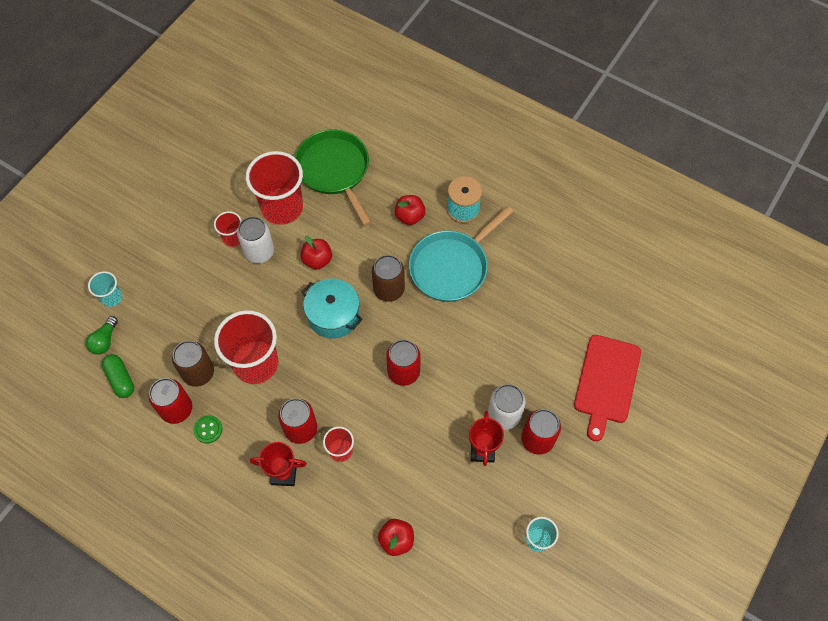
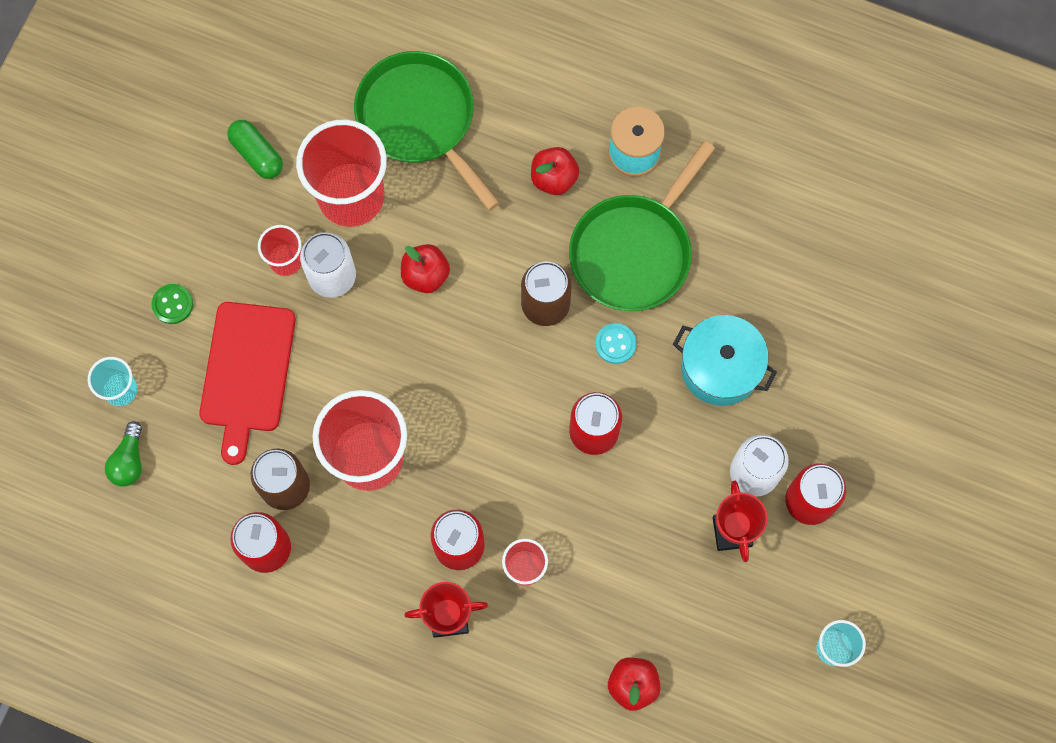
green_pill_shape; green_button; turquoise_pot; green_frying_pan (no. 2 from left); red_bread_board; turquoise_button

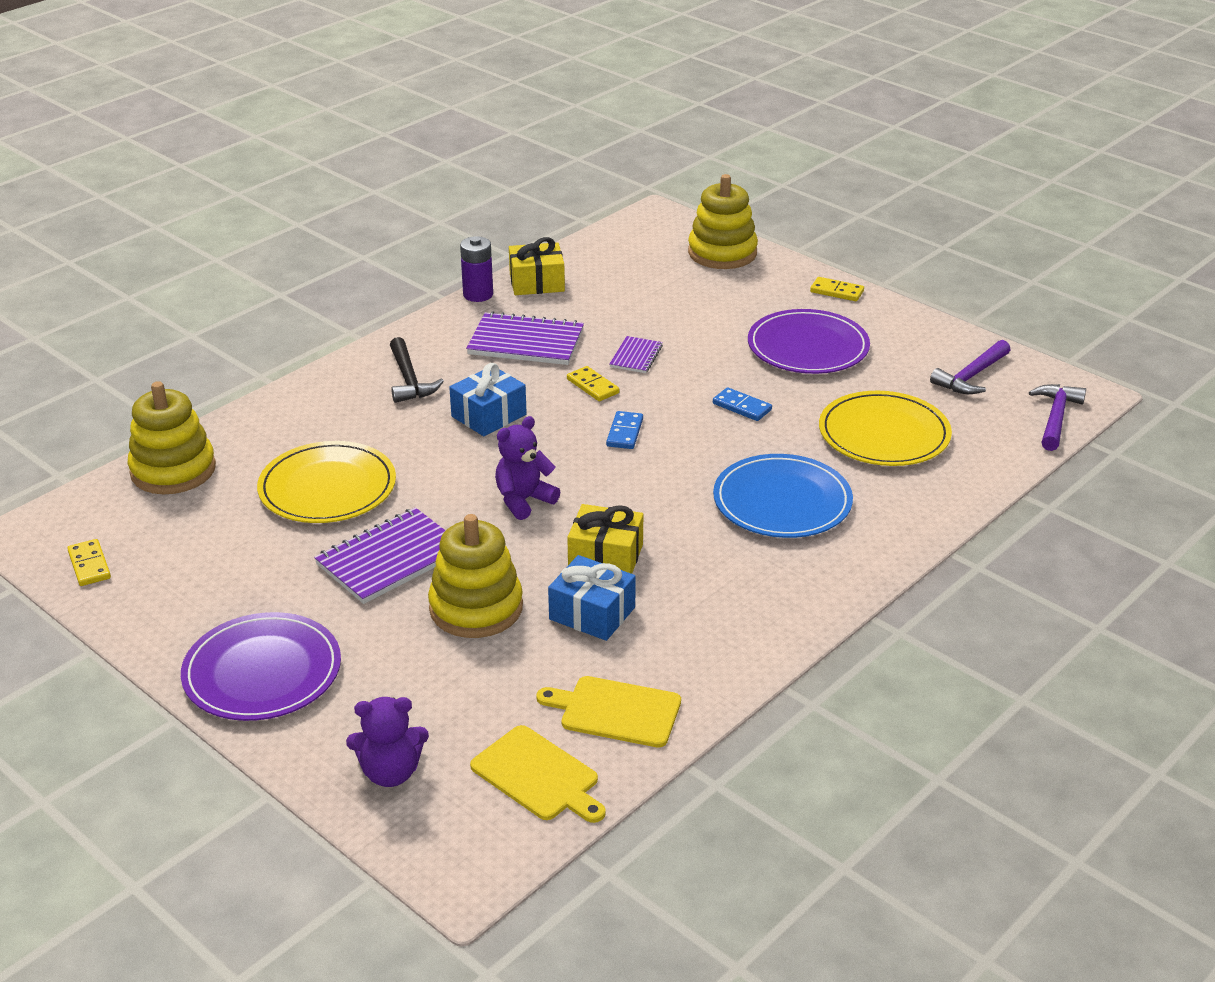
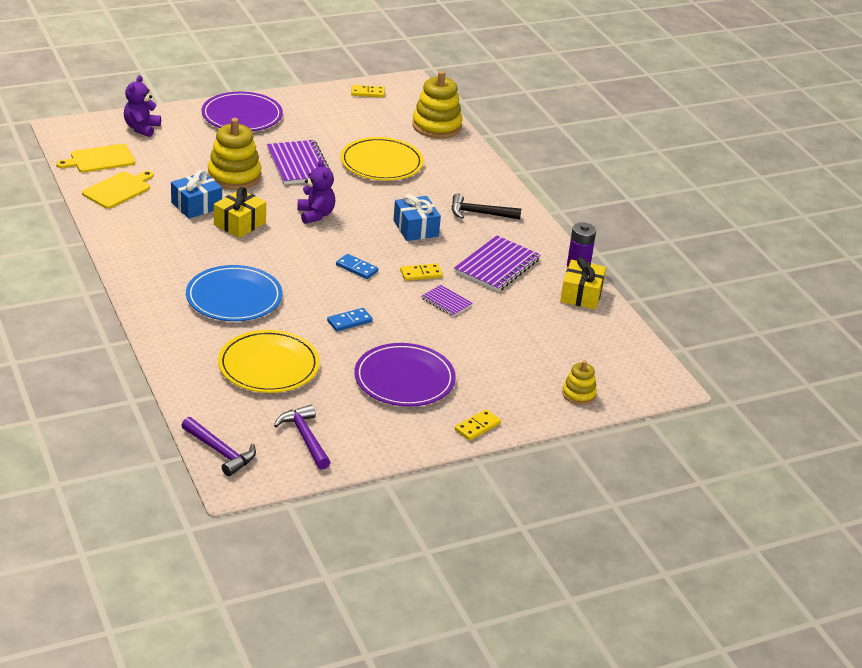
golden_stacking_rings (no. 3 from left)

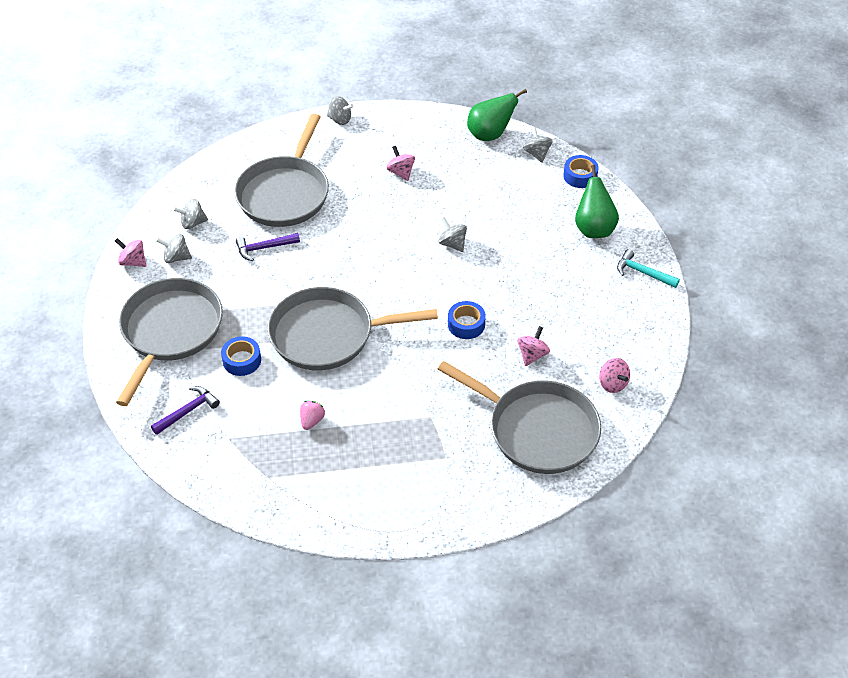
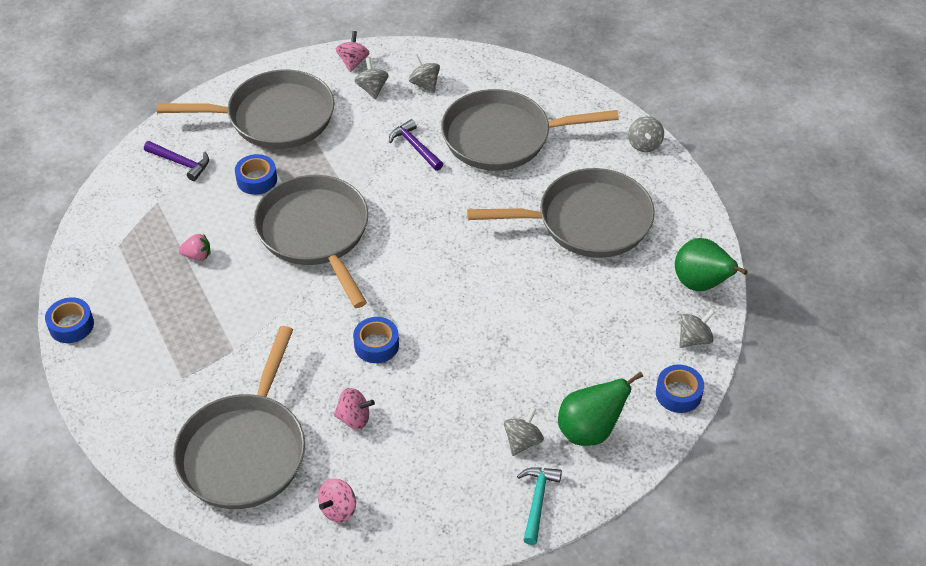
ash-grey_frying_pan (no. 5 from left); ash-grey_toy_top (no. 3 from left); royal_blue_sticky_tape (no. 1 from left)

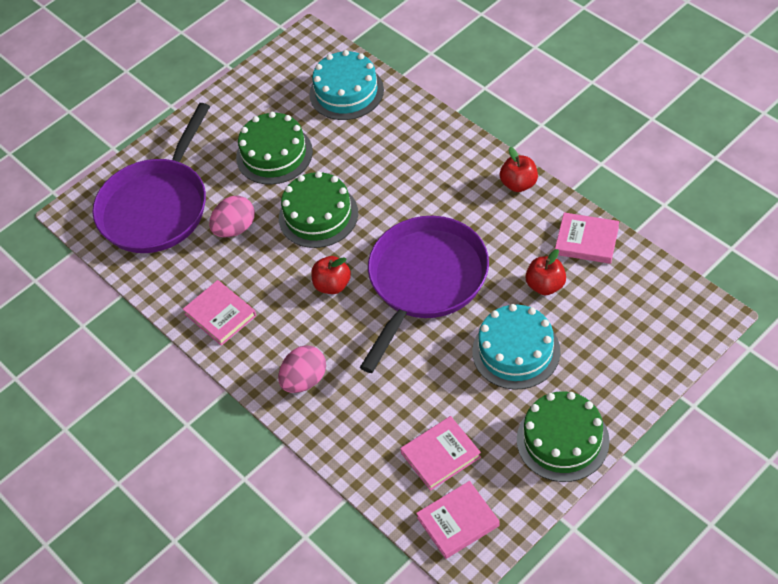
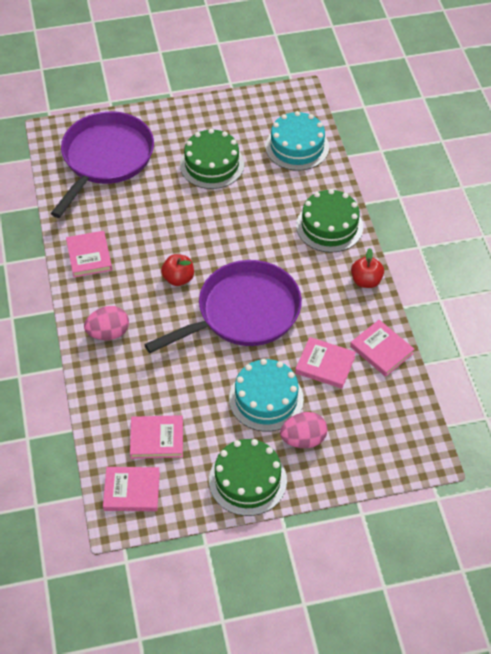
royal_purple_frying_pan (no. 1 from left); rose-pink_egg_shape (no. 2 from left); green_layer_cake (no. 3 from left); rose-pink_book (no. 4 from left)

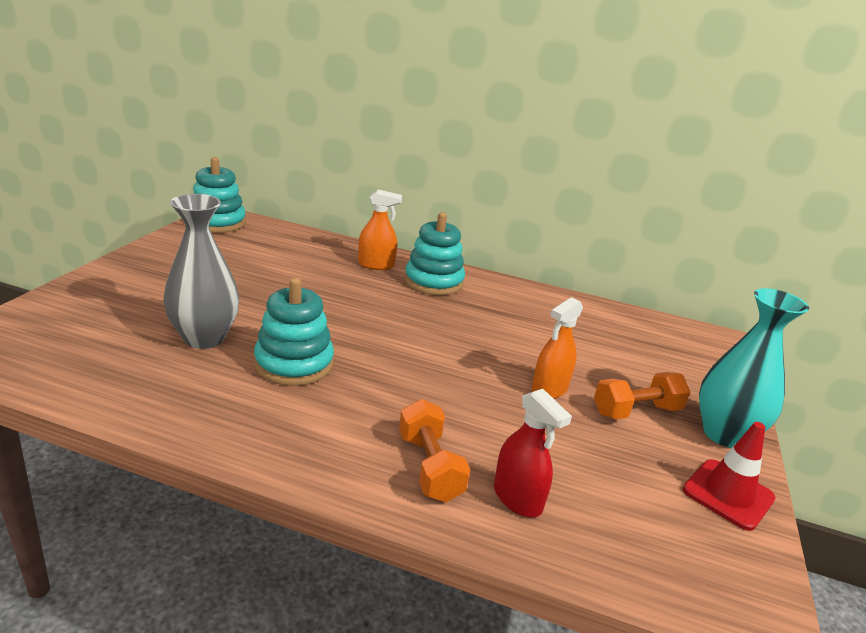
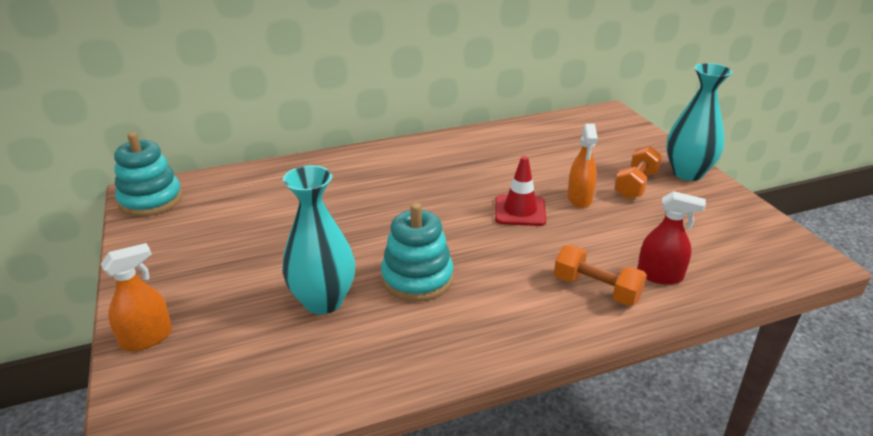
turquoise_tall_vase (no. 1 from left); bright_orange_spray_cleaner (no. 1 from left); turquoise_stacking_rings (no. 3 from left in the first image); red_road_cone

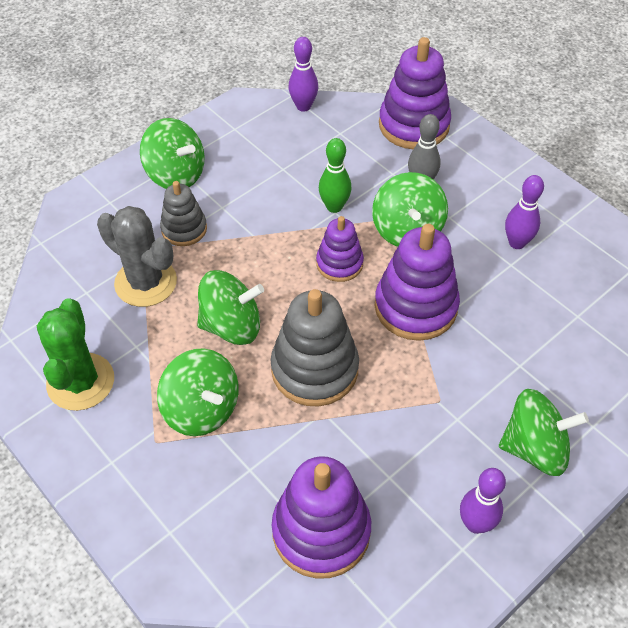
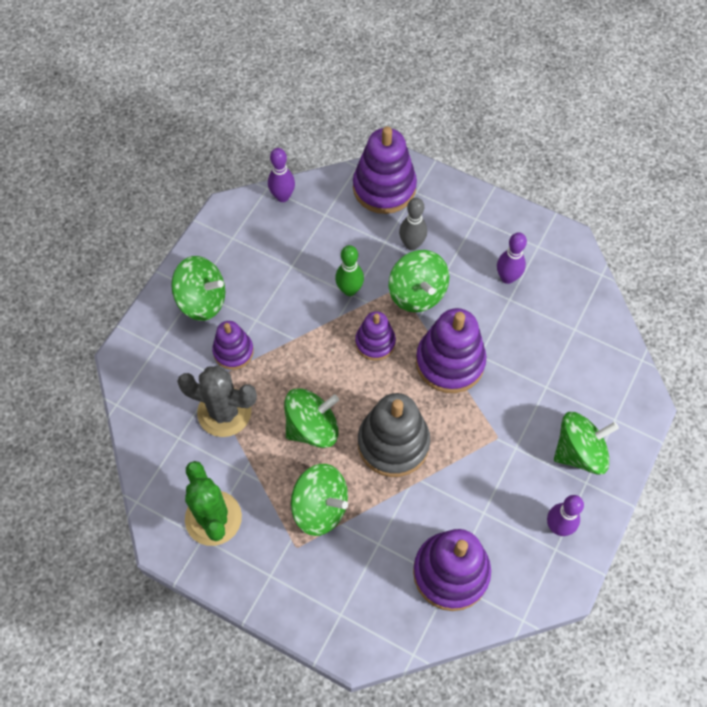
royal_purple_stacking_rings (no. 1 from left)

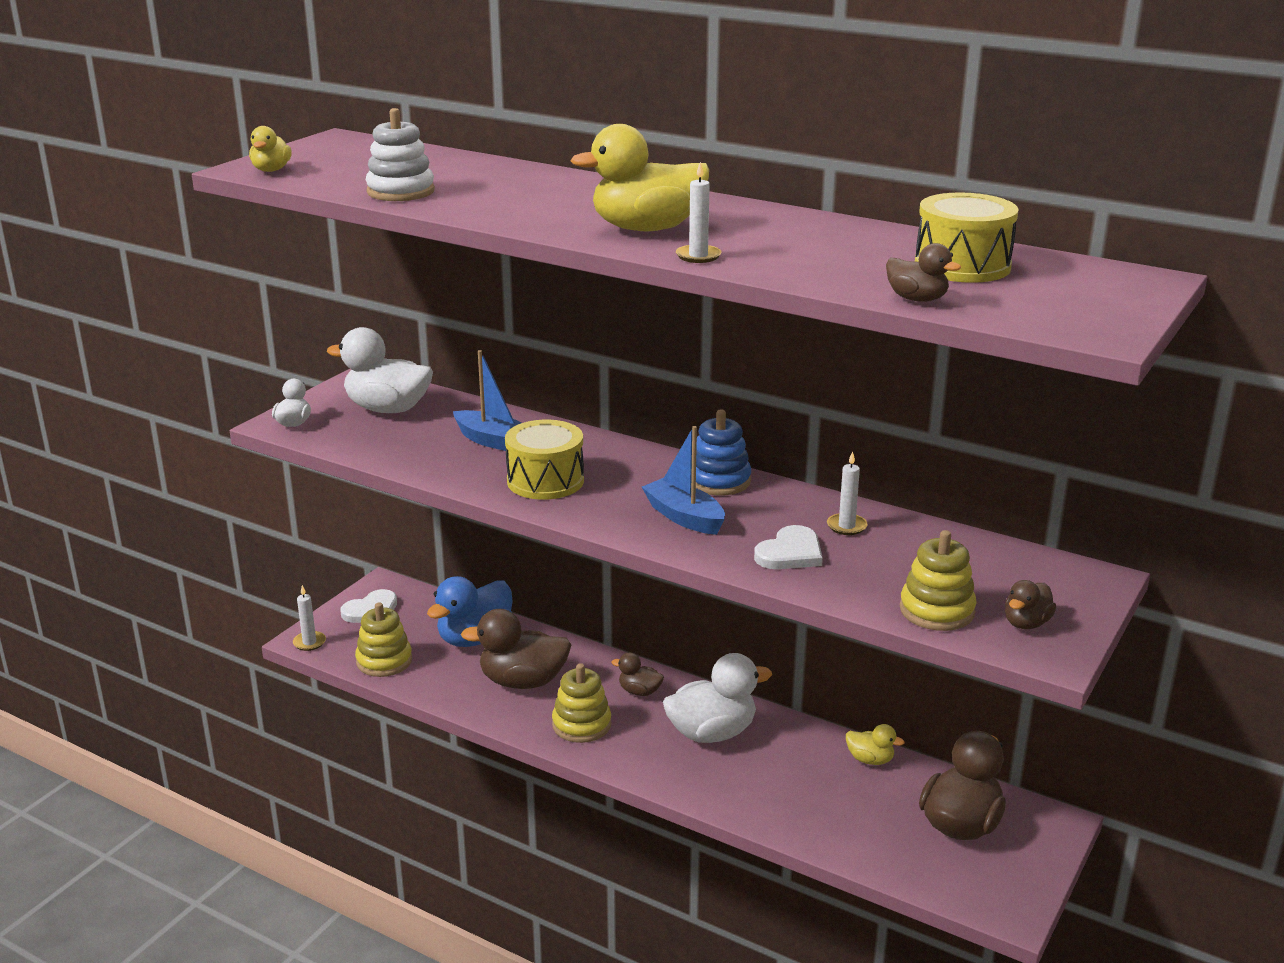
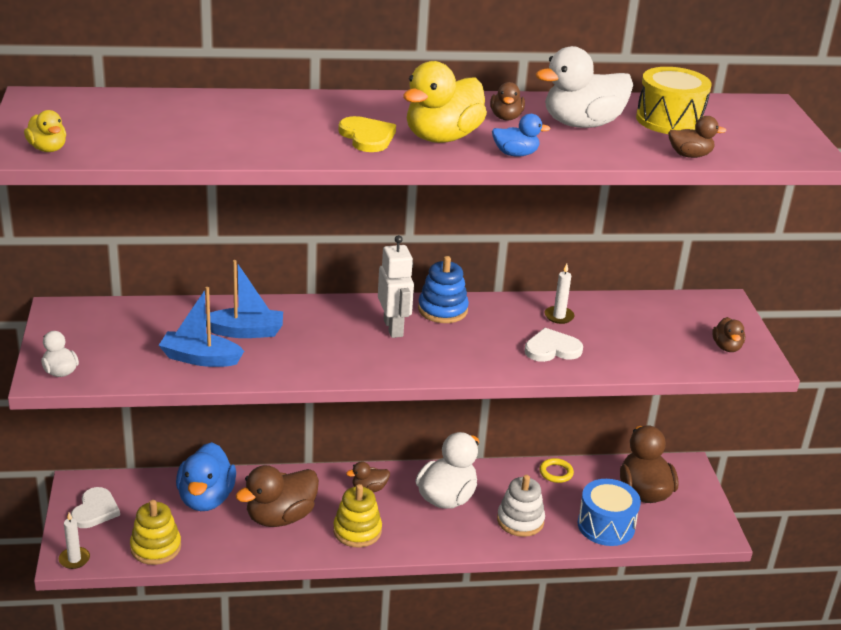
white_duck (no. 3 from left); white_stacking_rings; golden_drum (no. 1 from left in the first image); royal_blue_toy_boat (no. 1 from left); royal_blue_duck (no. 2 from left); white_love_heart (no. 2 from left); golden_hoop; golden_stacking_rings (no. 3 from left in the first image); golden_love_heart; white_toy_robot; dark_brown_duck (no. 3 from left); royal_blue_drum

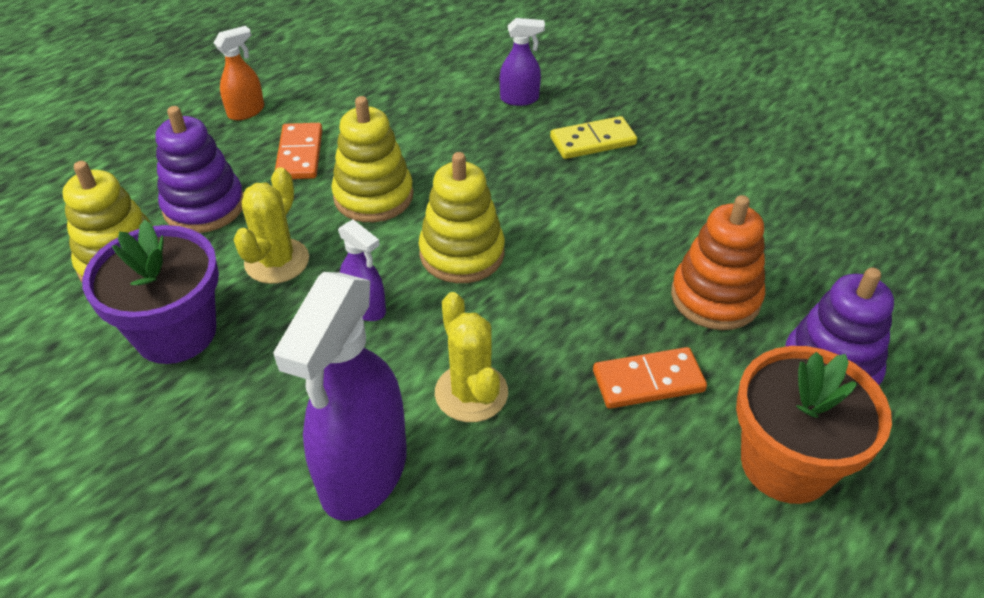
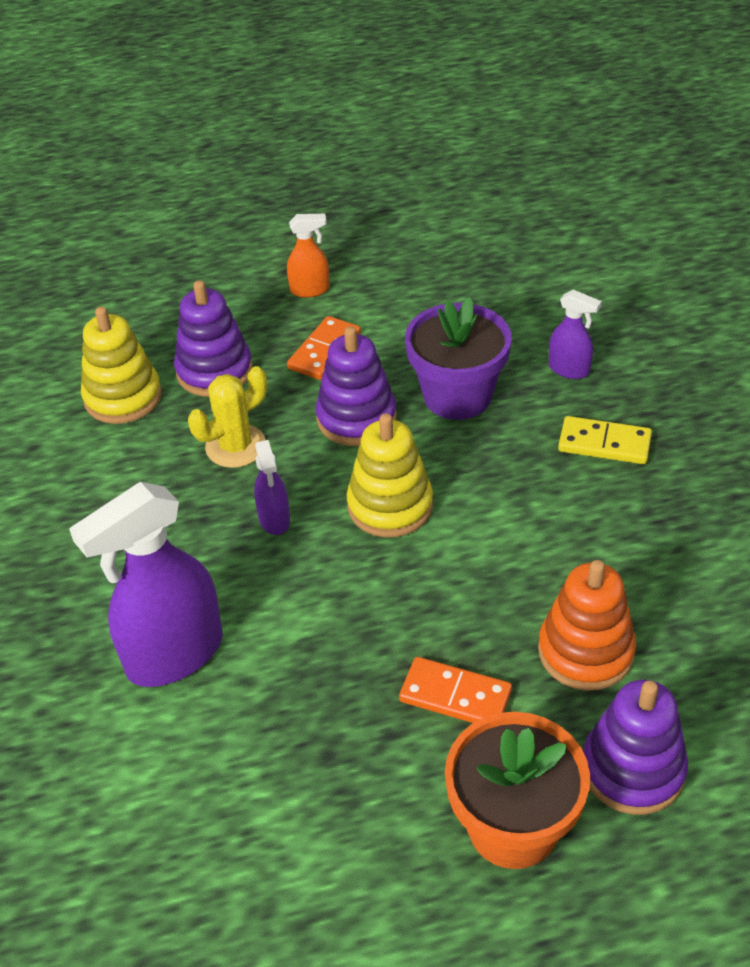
royal_purple_potted_plant; royal_purple_stacking_rings (no. 2 from left); golden_prickly_plant (no. 2 from left in the first image)

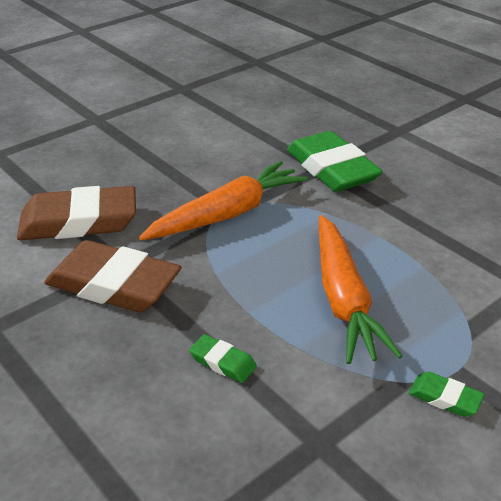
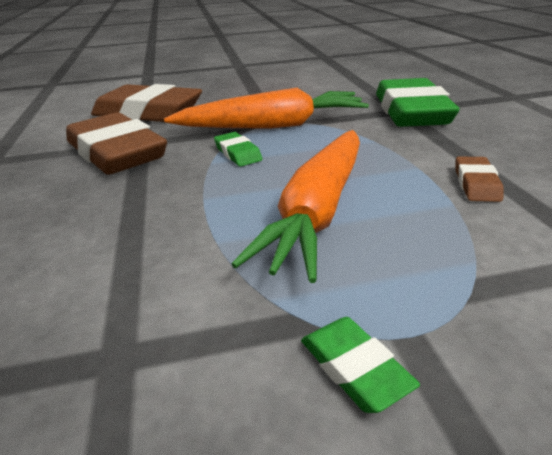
green_eraser (no. 1 from left); dark_brown_eraser (no. 3 from left)

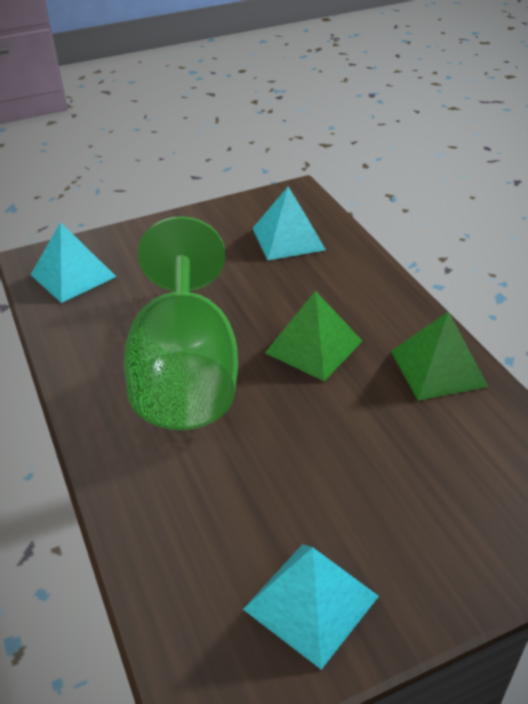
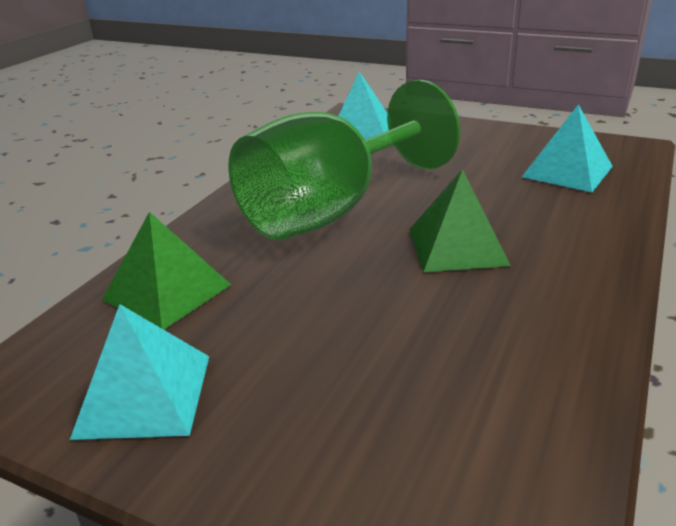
green_pyramid_shape (no. 1 from left)

